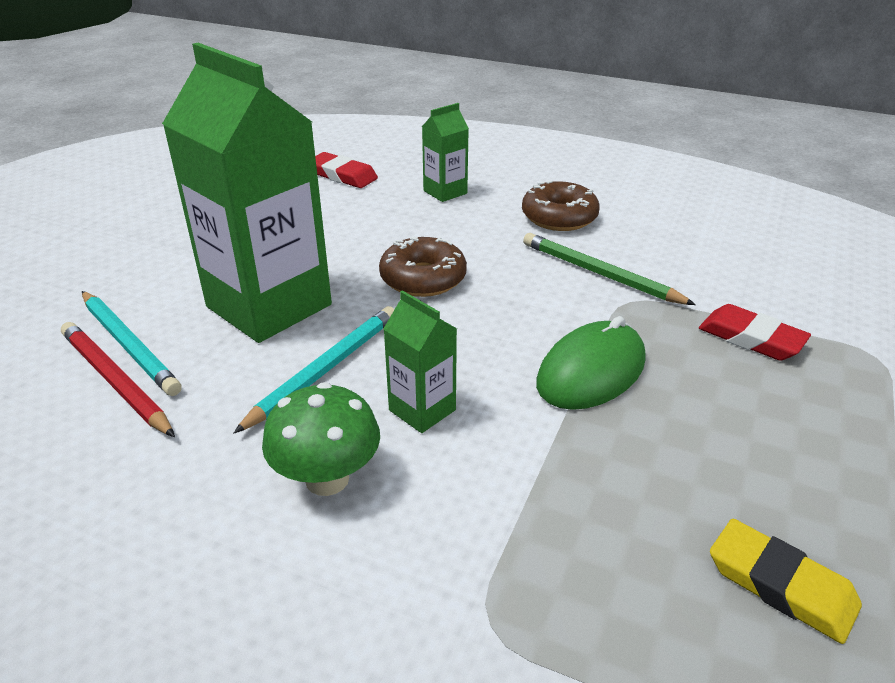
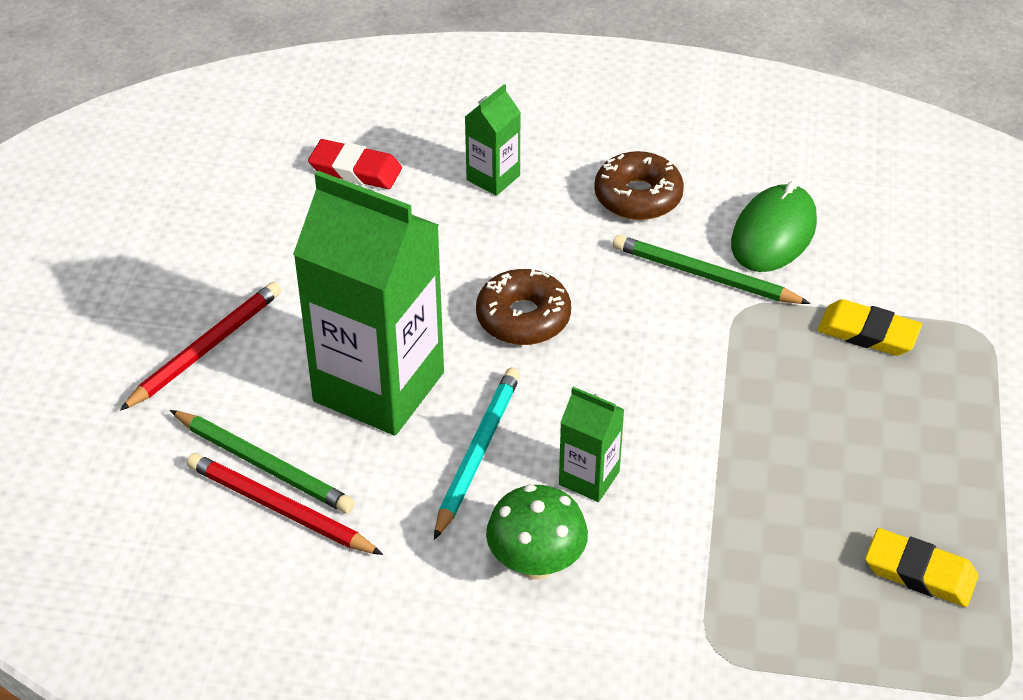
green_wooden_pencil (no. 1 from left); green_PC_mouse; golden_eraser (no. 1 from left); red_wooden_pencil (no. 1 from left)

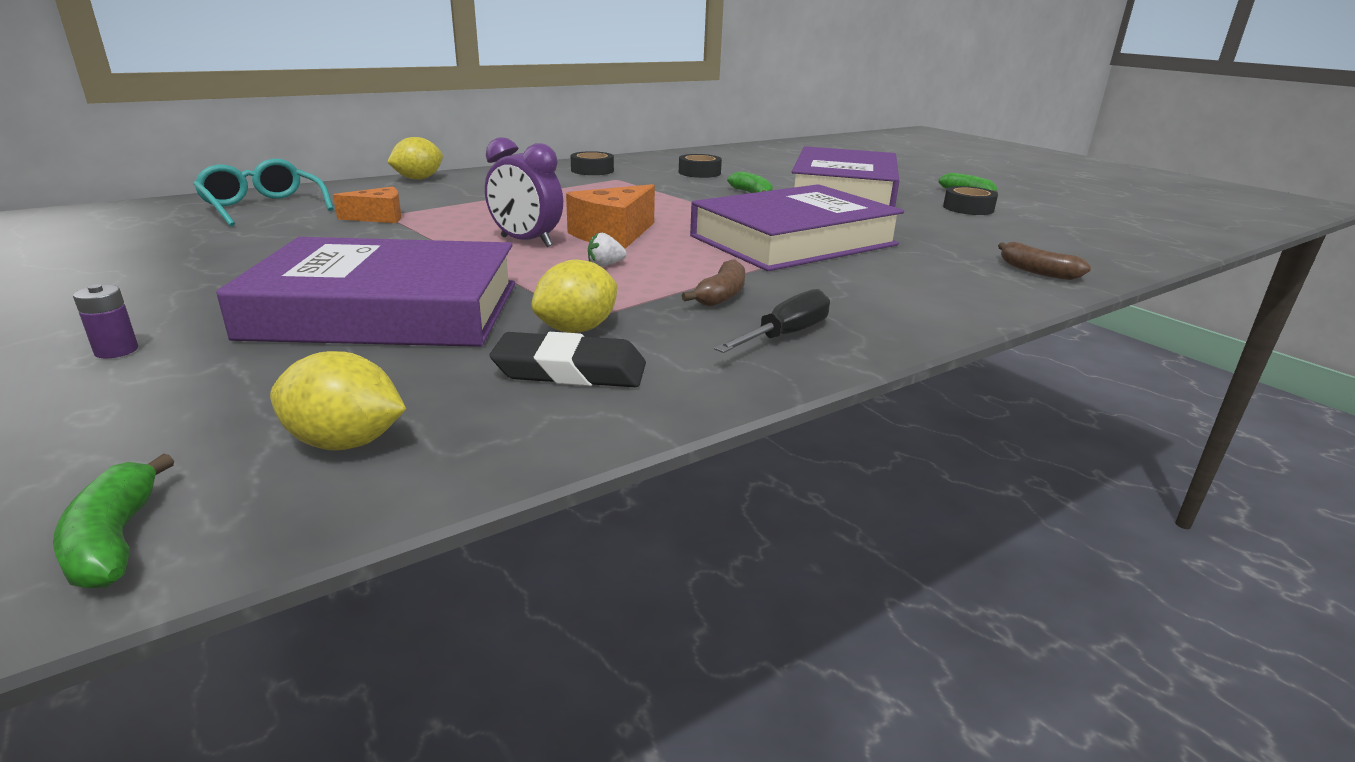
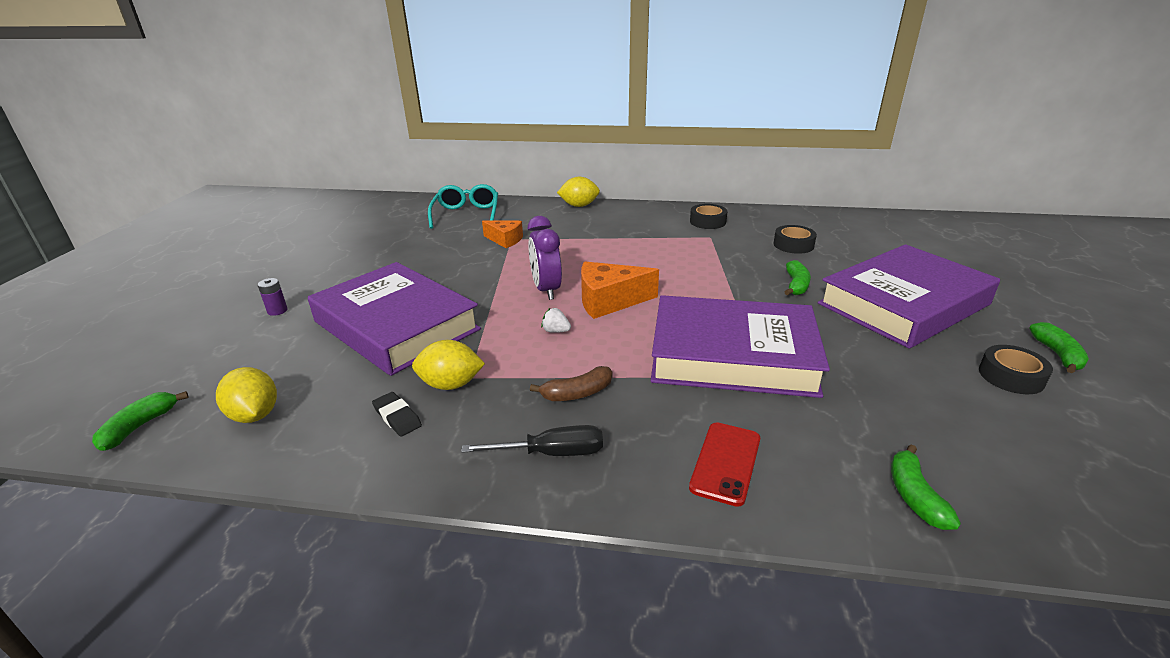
jet-black_eraser; green_toy_banana (no. 3 from left); red_phone

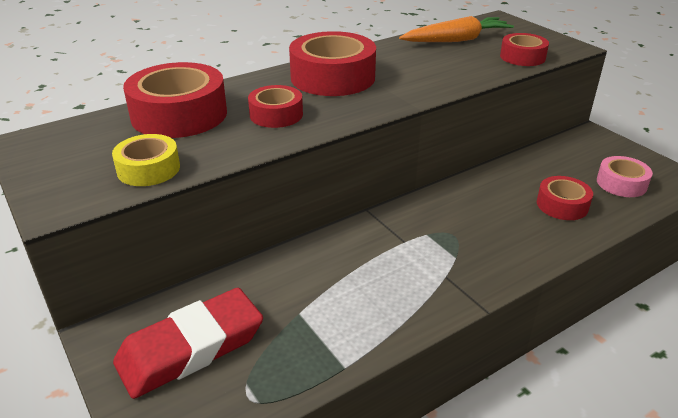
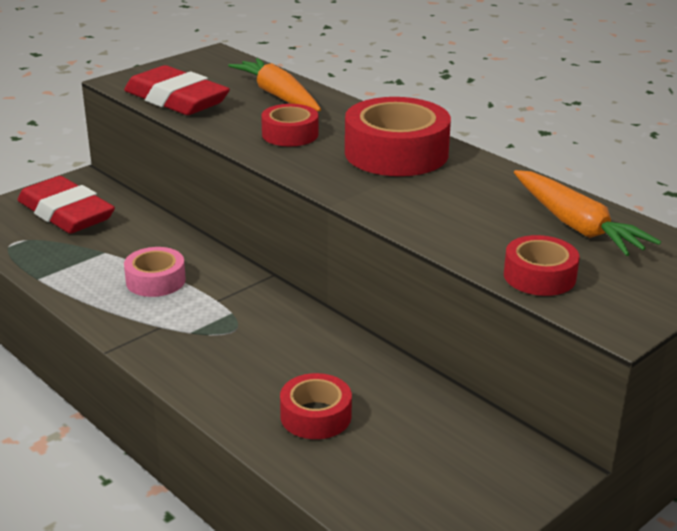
red_eraser (no. 2 from left); bright_orange_toy_carrot (no. 1 from left); rose-pink_sticky_tape

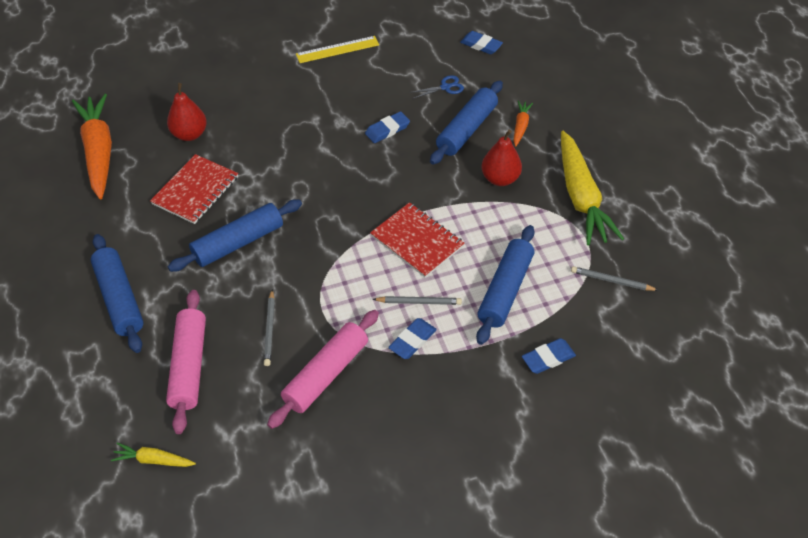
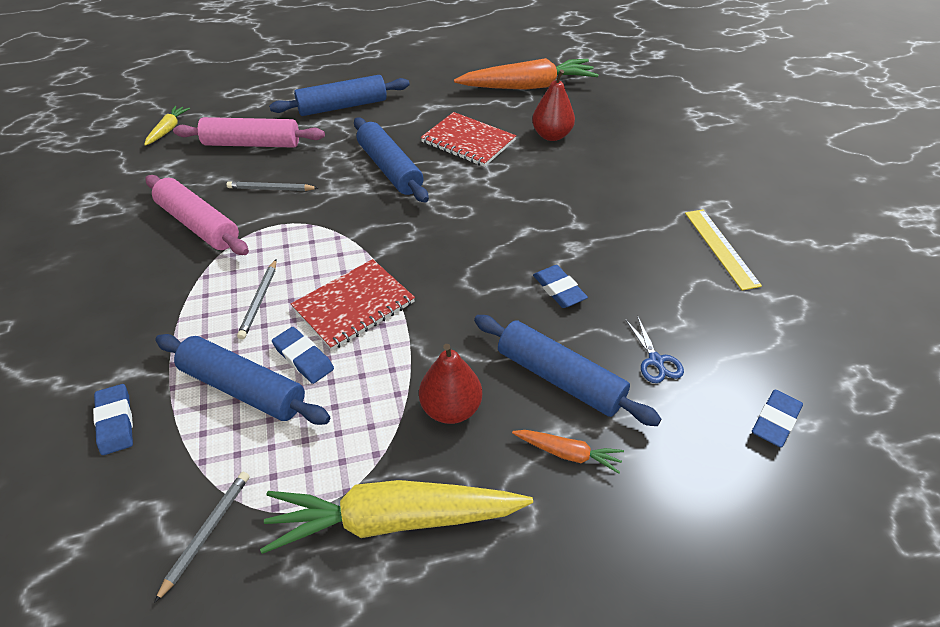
royal_blue_eraser (no. 2 from left)

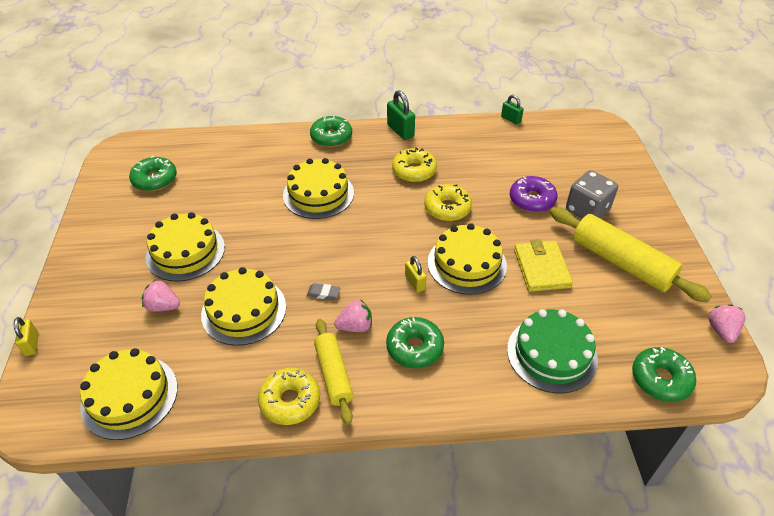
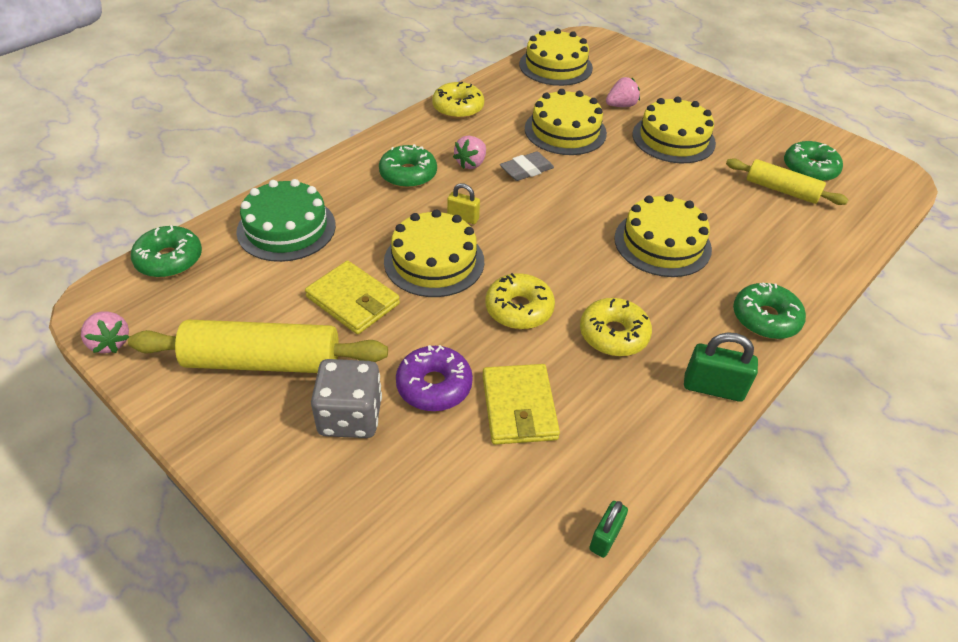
golden_small_lock (no. 1 from left in the first image); ash-grey_eraser; golden_dough_roller (no. 2 from left); green_small_lock (no. 1 from left); golden_card_wallet (no. 2 from left)

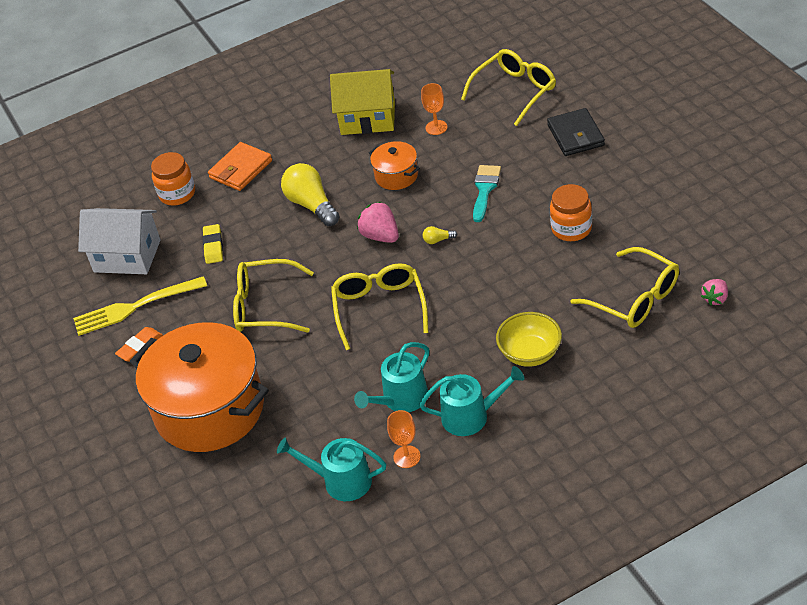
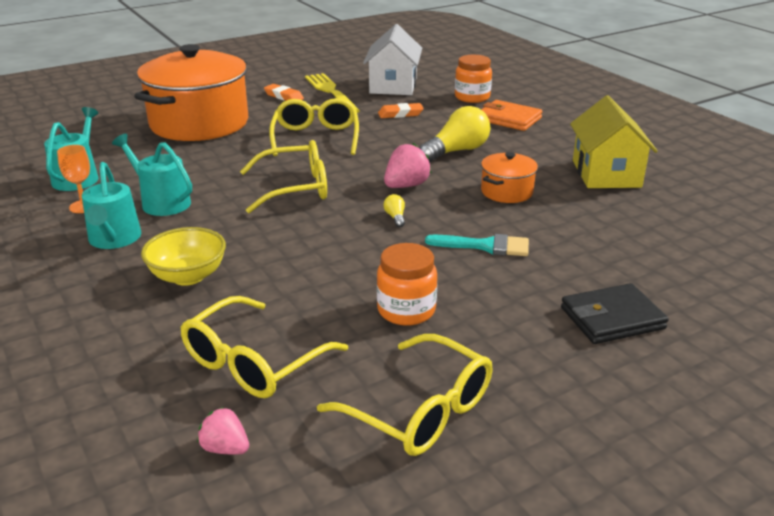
bright_orange_eraser (no. 2 from left); bright_orange_wine_glass (no. 2 from left in the first image); golden_eyeglasses (no. 4 from left)

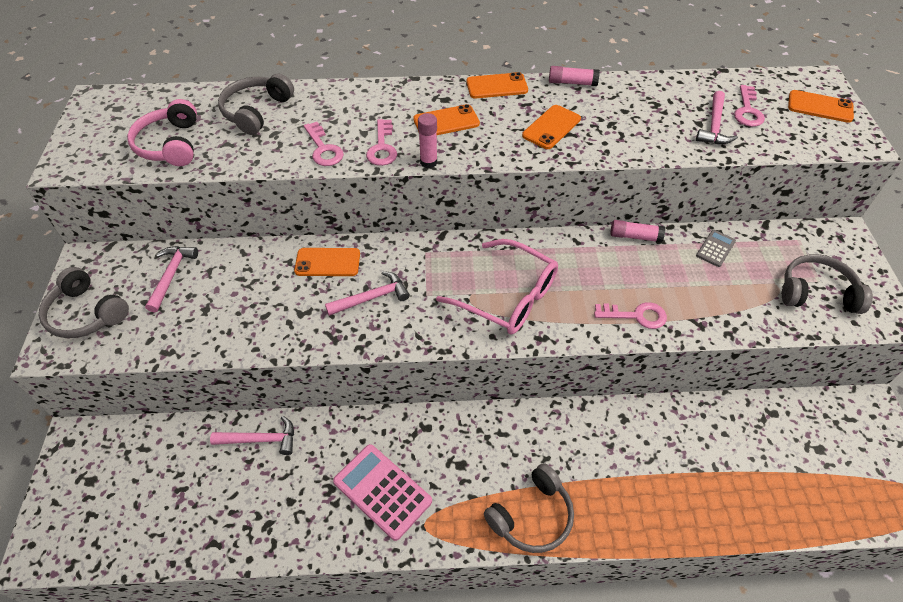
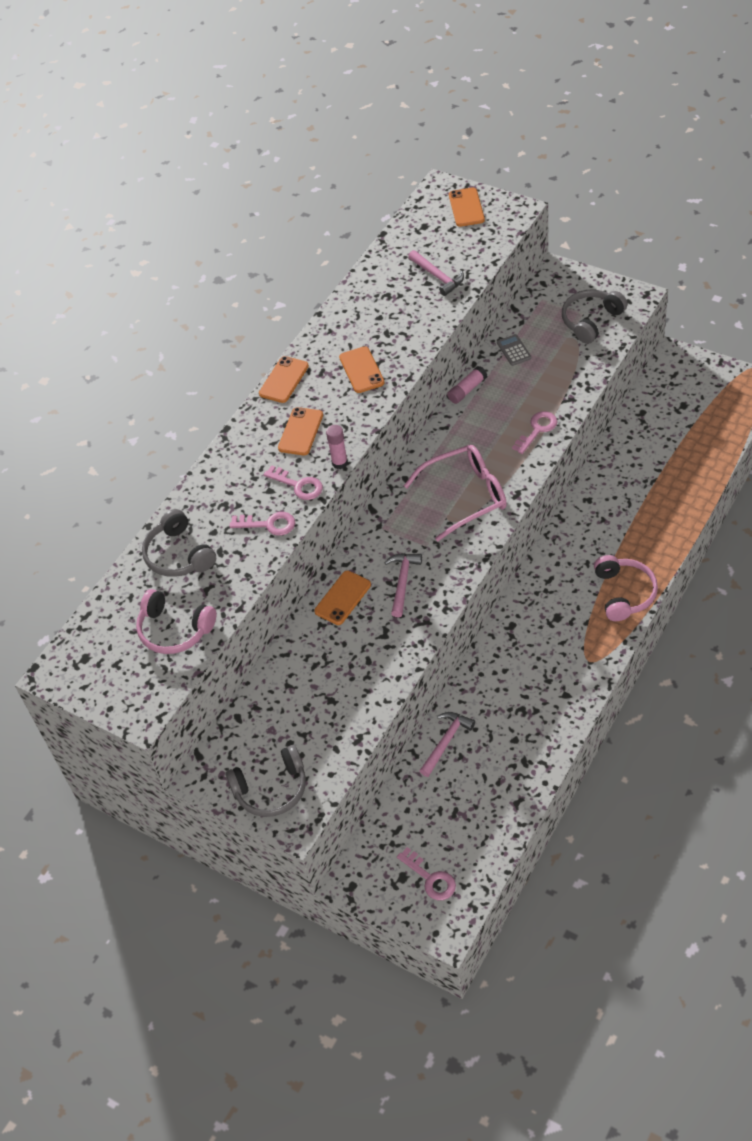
rose-pink_carpenter's_hammer (no. 1 from left in the first image); rose-pink_calculator; rose-pink_over-ear_headphones (no. 2 from left); rose-pink_glue (no. 2 from left in the first image); rose-pink_latchkey (no. 3 from left); bright_orange_phone (no. 5 from left)

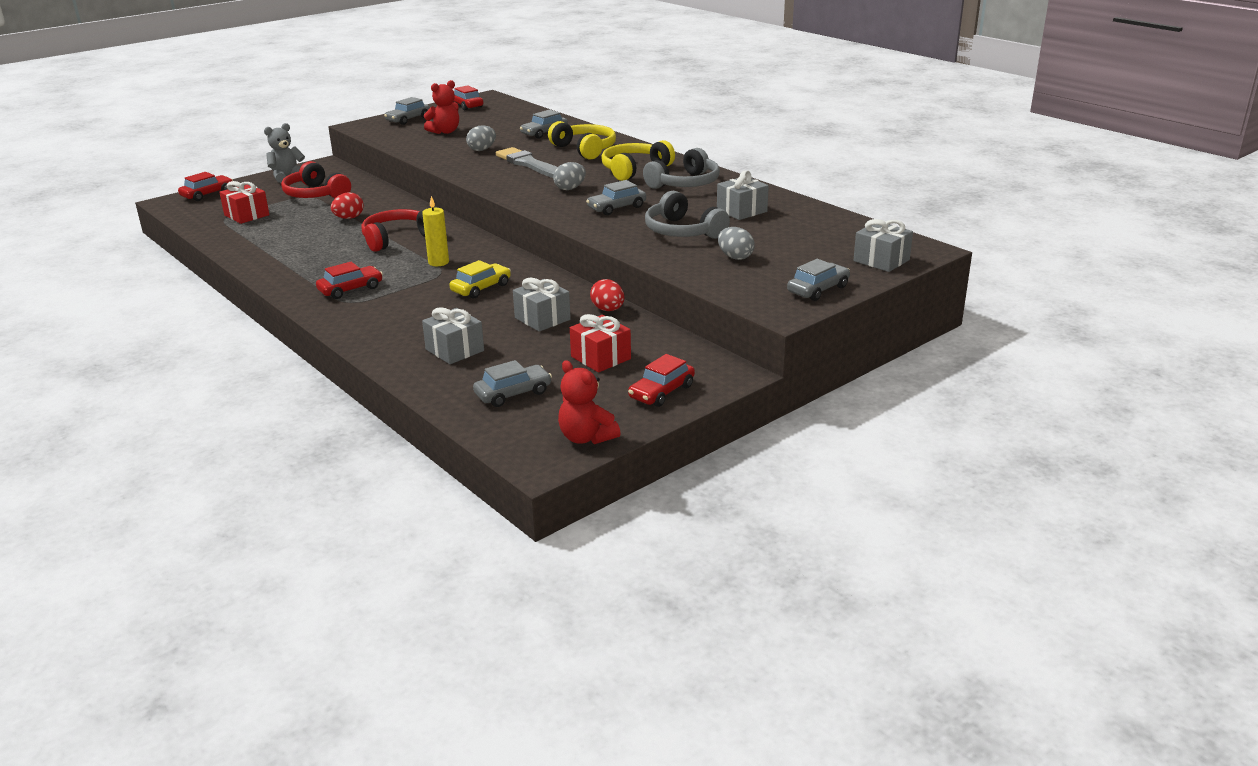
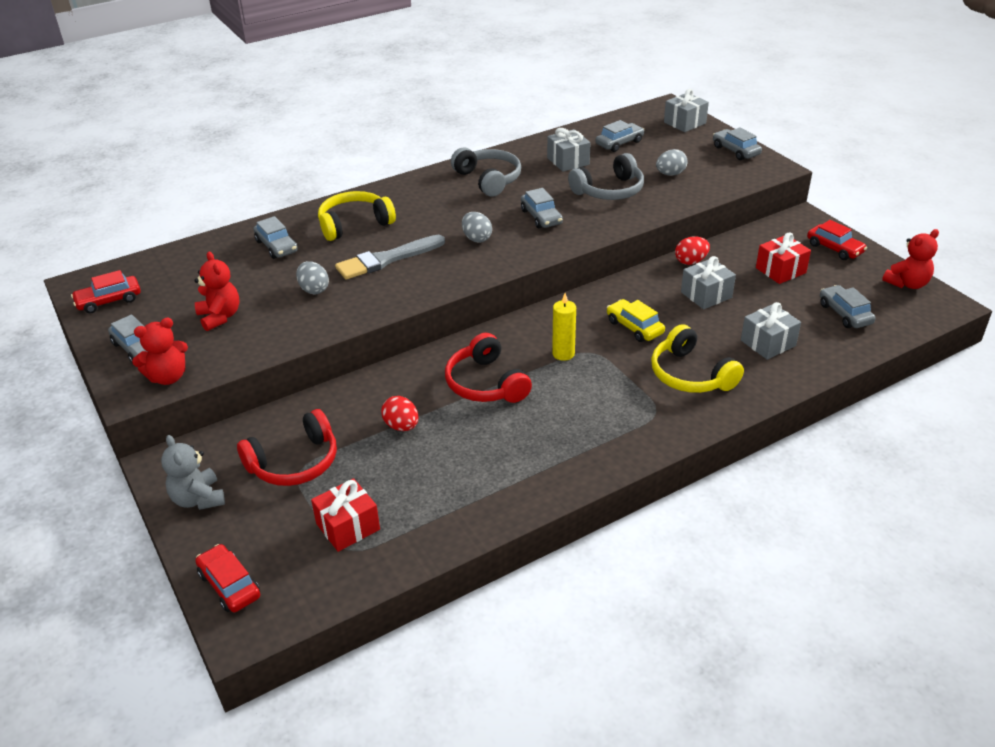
red_automobile (no. 2 from left in the first image); golden_over-ear_headphones (no. 2 from left); red_teddy_bear (no. 1 from left); ash-grey_automobile (no. 4 from left)

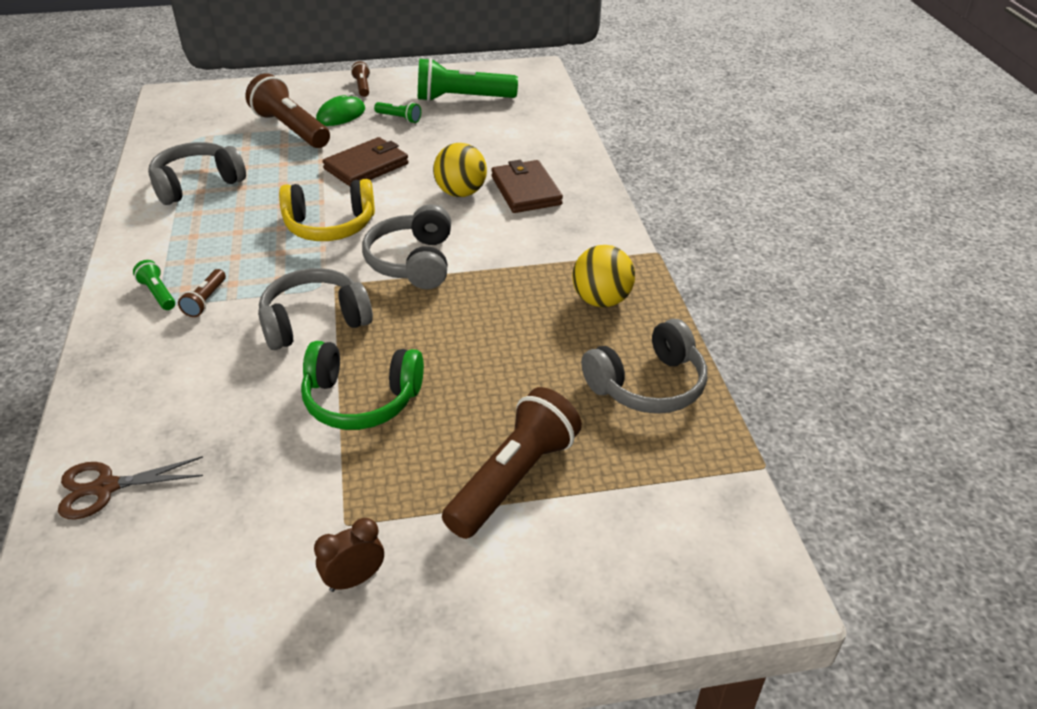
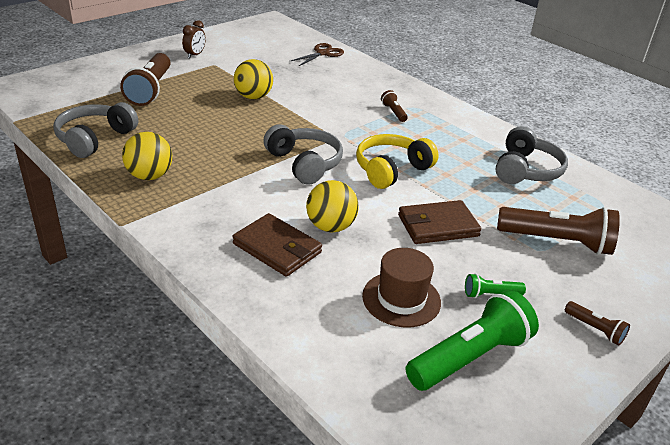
green_pocket_torch (no. 1 from left in the first image); ash-grey_over-ear_headphones (no. 2 from left in the first image); golden_play_ball (no. 2 from left); green_PC_mouse; dark_brown_card_wallet (no. 2 from left); dark_brown_hat

